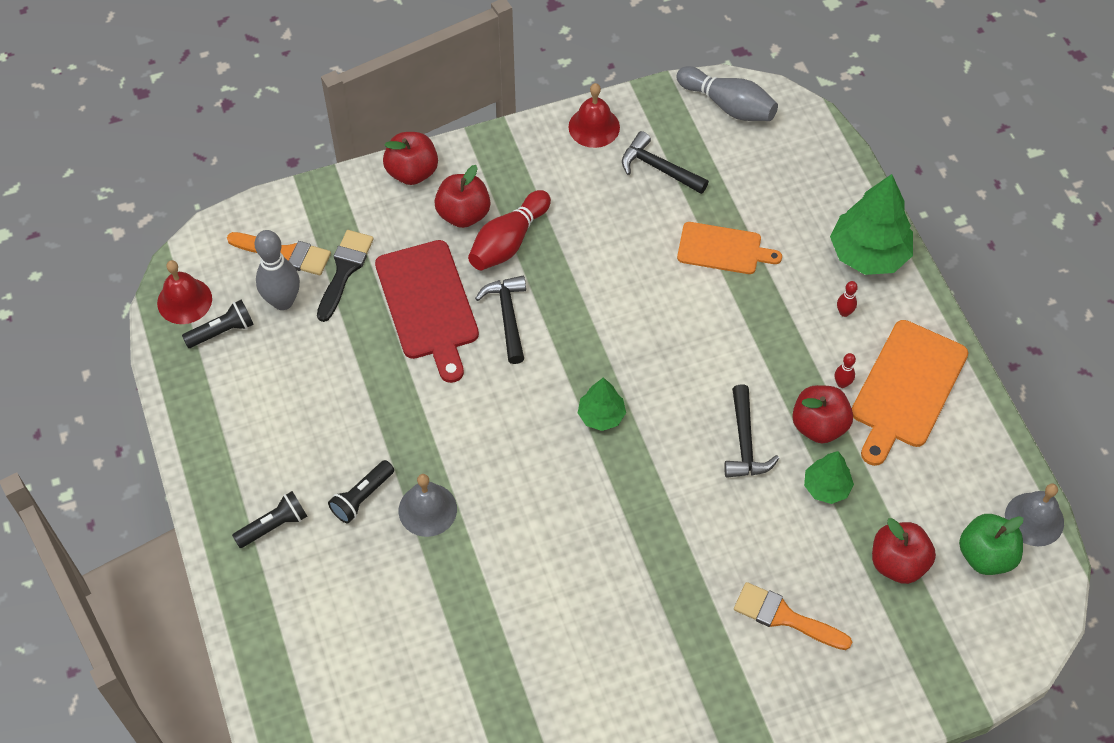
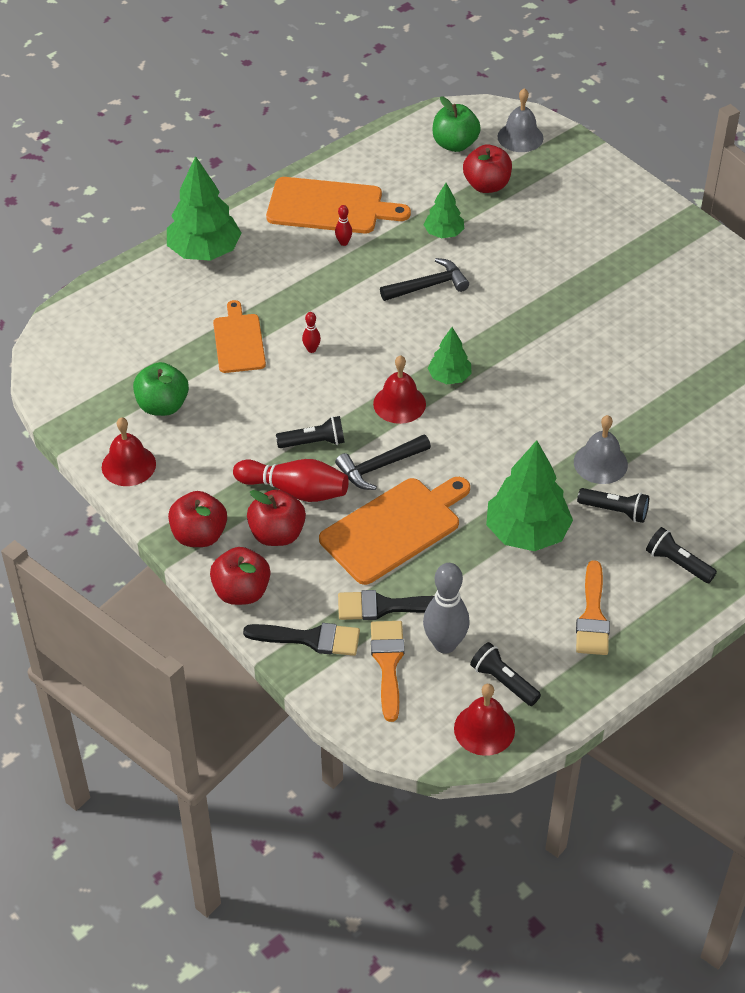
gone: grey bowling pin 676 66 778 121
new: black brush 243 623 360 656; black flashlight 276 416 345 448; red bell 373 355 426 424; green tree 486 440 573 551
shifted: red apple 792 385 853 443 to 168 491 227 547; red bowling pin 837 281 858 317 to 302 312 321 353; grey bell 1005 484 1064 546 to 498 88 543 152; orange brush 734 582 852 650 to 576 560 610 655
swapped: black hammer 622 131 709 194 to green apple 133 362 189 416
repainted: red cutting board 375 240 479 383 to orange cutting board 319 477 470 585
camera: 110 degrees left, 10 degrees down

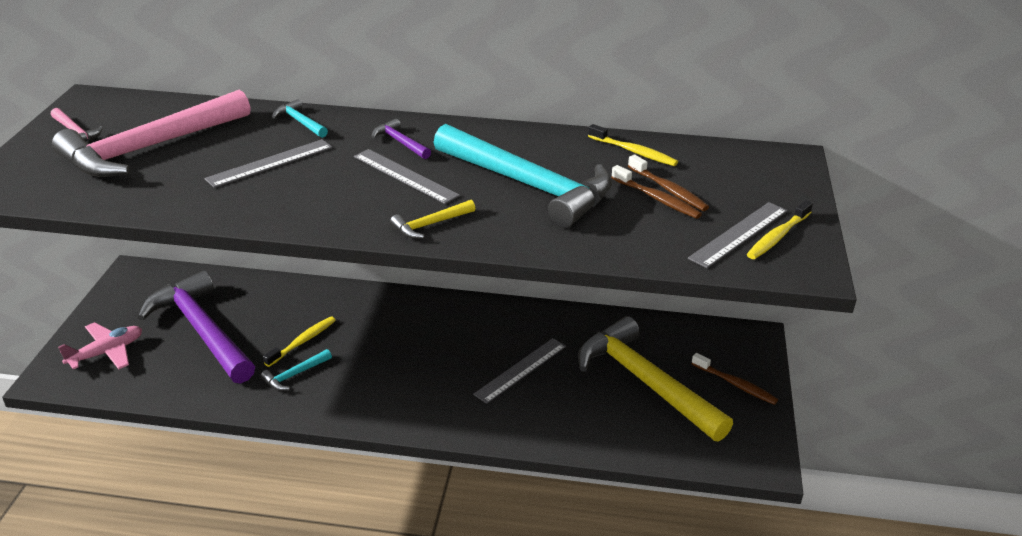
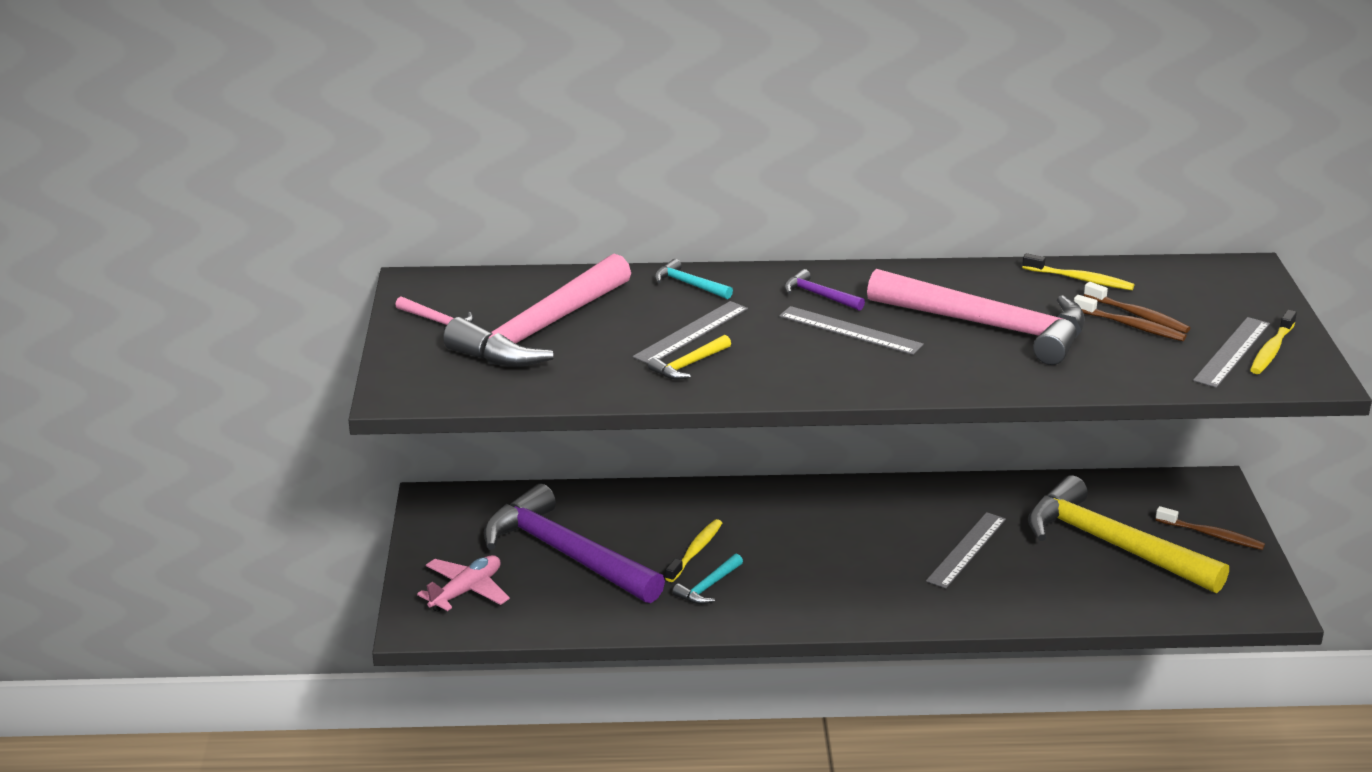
shifted: yellow hammer 390 200 476 239 to 648 335 731 380
repainted: turquoise hammer 433 124 612 228 to pink hammer 867 269 1085 365
camera: 10 degrees left, 5 degrees down

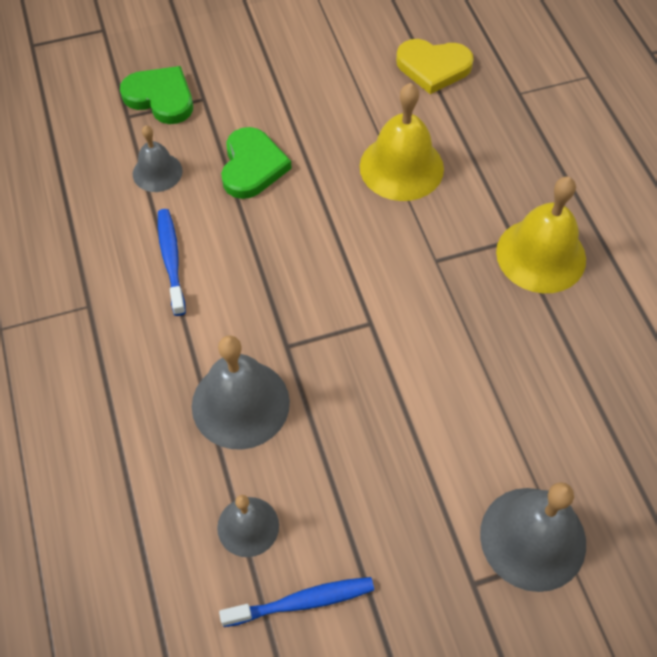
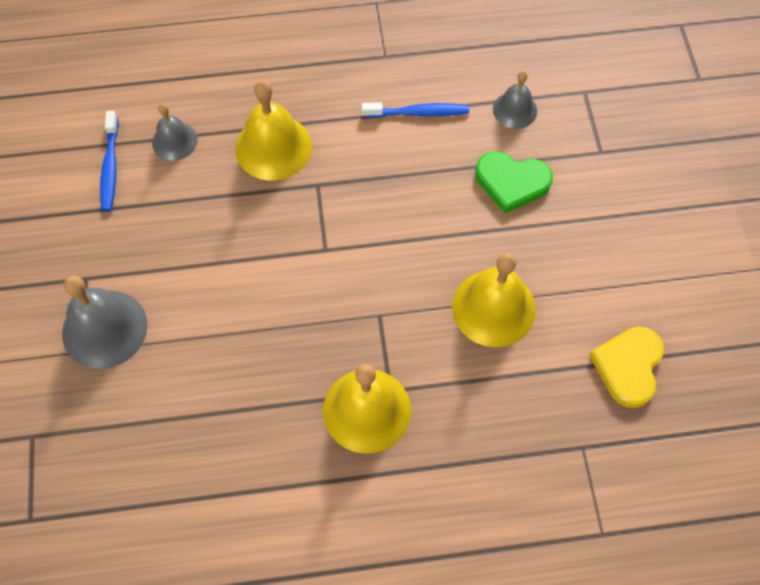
gone: green heart 120 66 193 124
repainted: grey bell 192 335 290 450 to yellow bell 235 80 312 180
camera: 100 degrees right, 5 degrees up

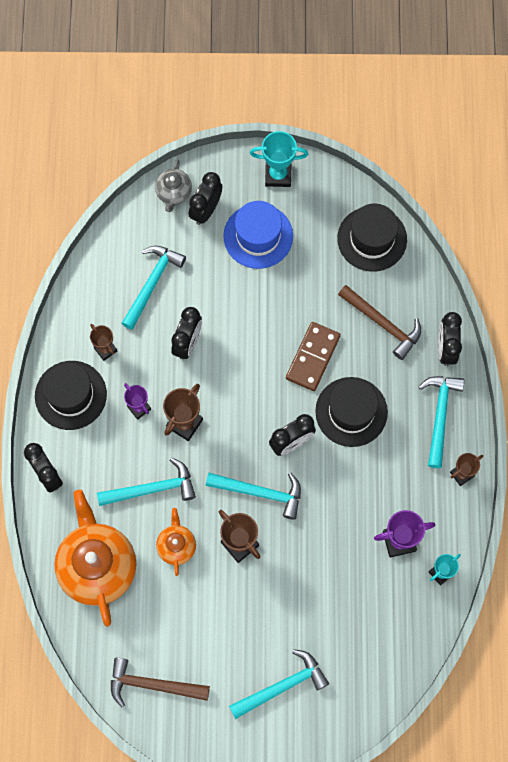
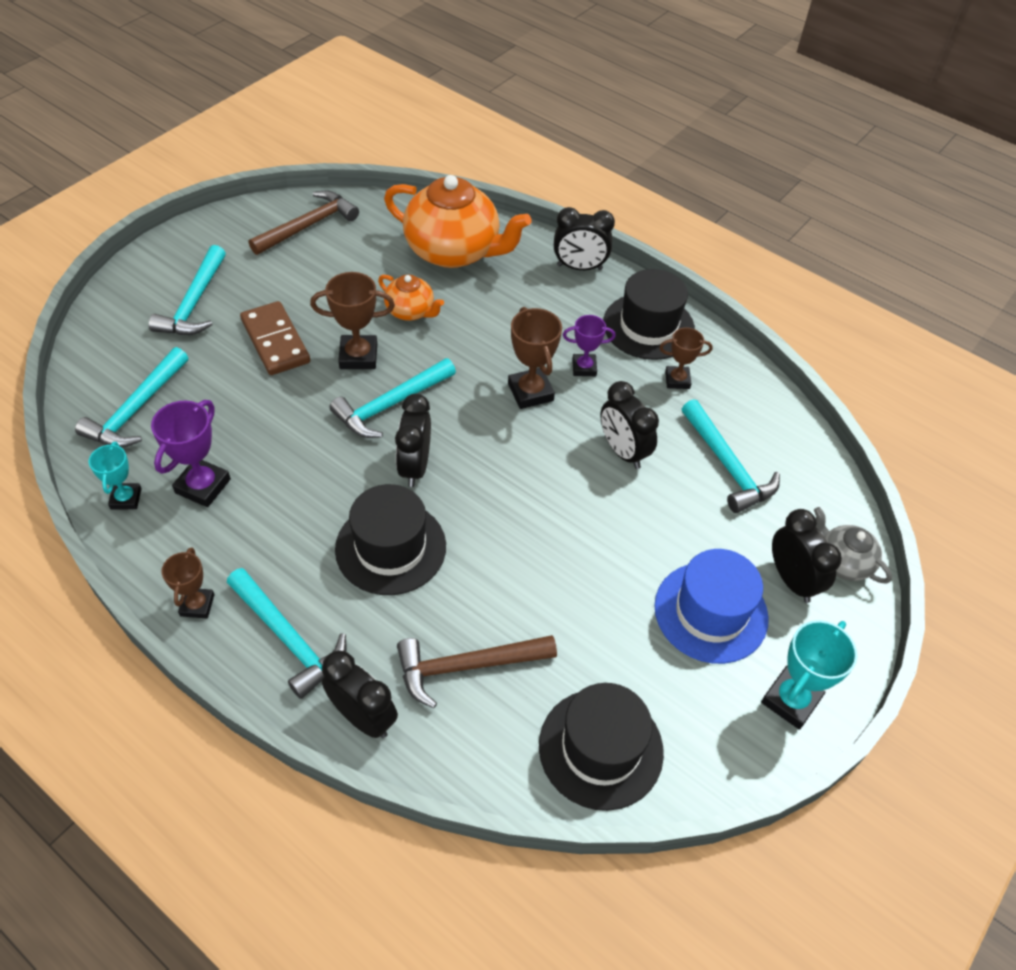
shifted: turquoise hammer 97 458 196 506 to 75 347 188 448; brown domino 286 322 341 391 to 240 301 310 375
camera: 125 degrees right, 20 degrees down

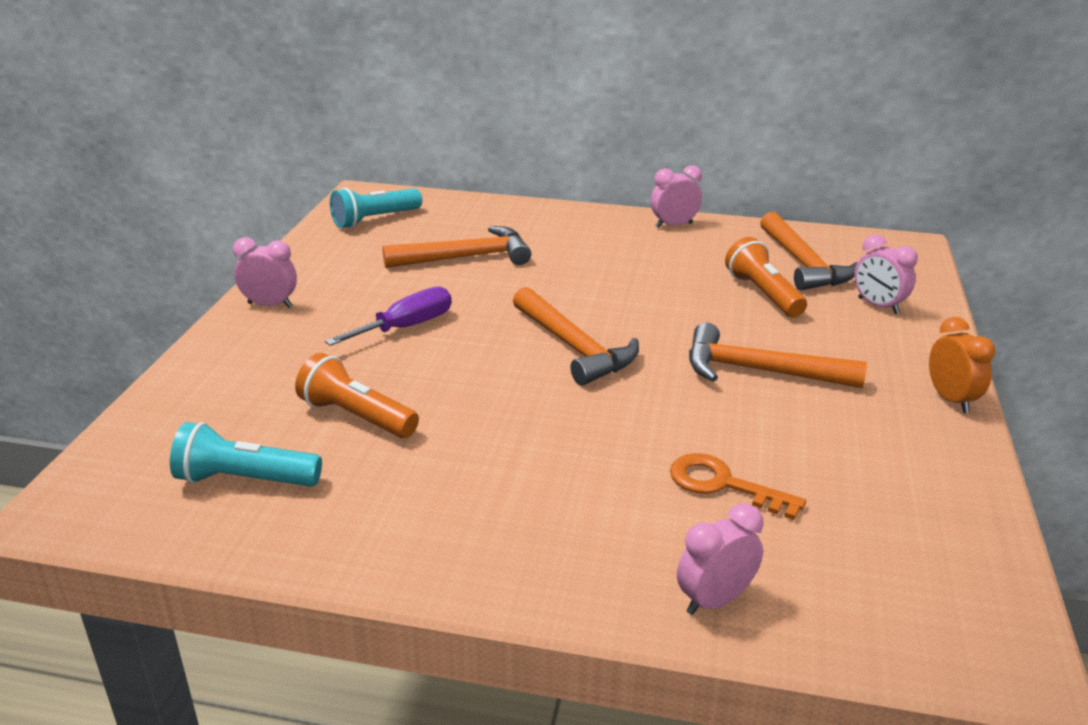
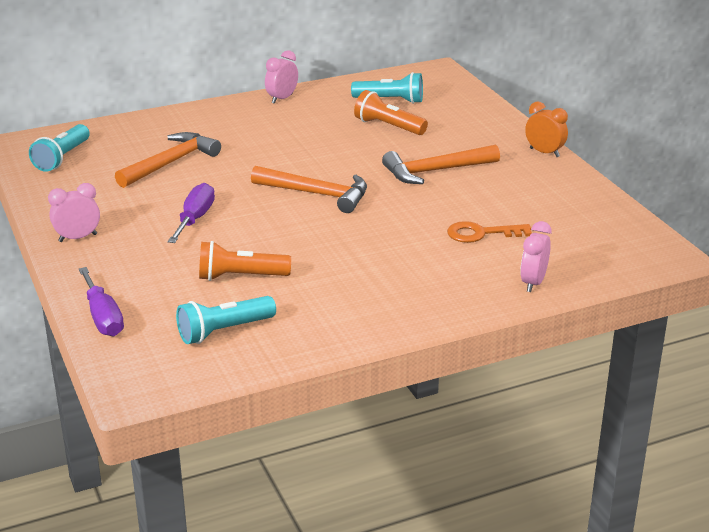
gone: pink clock 854 235 918 314
new: purple screwdriver 79 267 124 336
swapped: orange hammer 760 212 858 291 to turquoise flashlight 351 72 423 104
camera: 35 degrees left, 0 degrees up

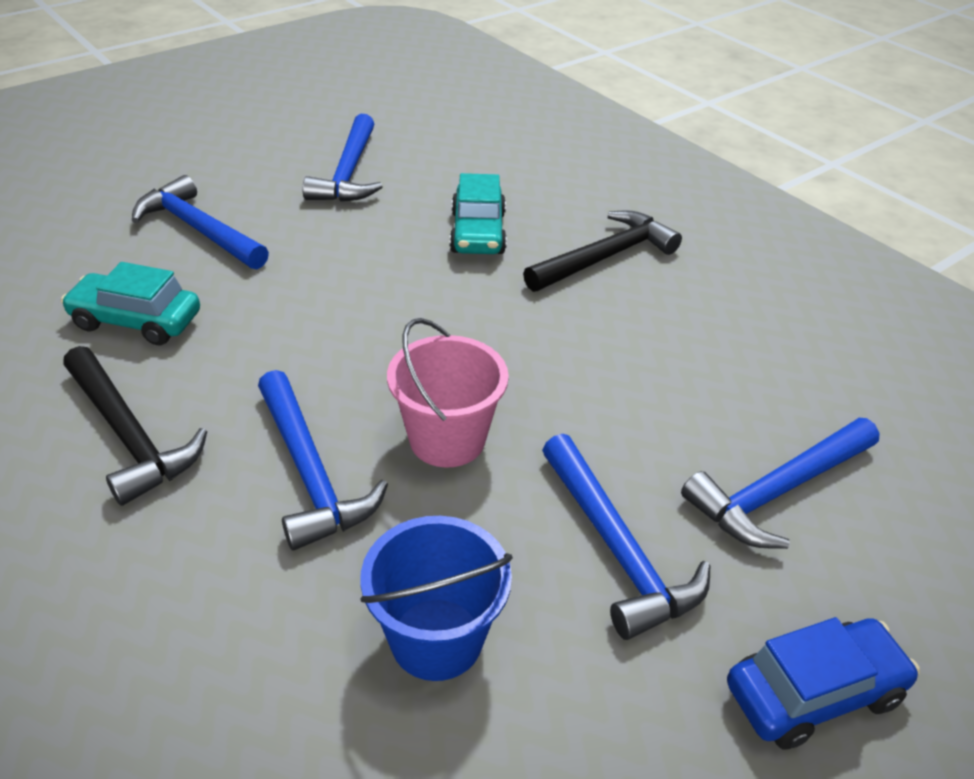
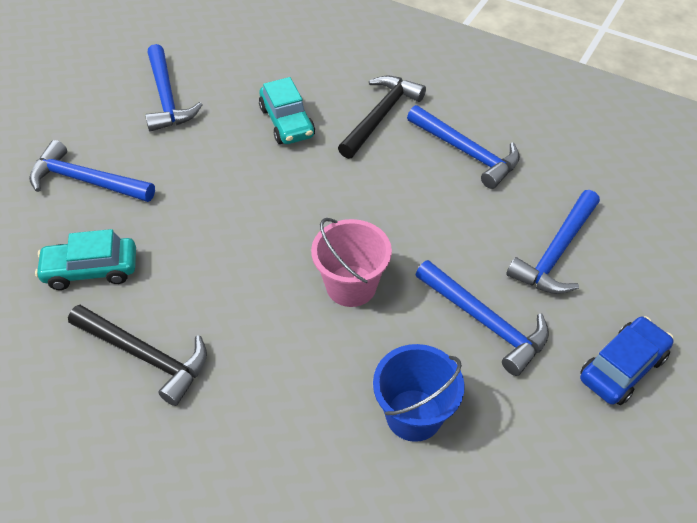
shifted: blue hammer 258 370 388 551 to 407 105 520 189
camera: 20 degrees left, 10 degrees up

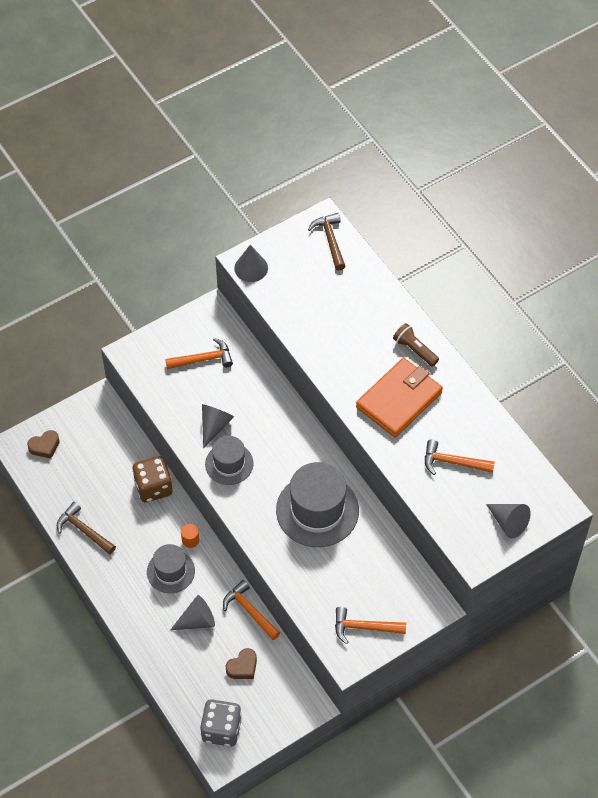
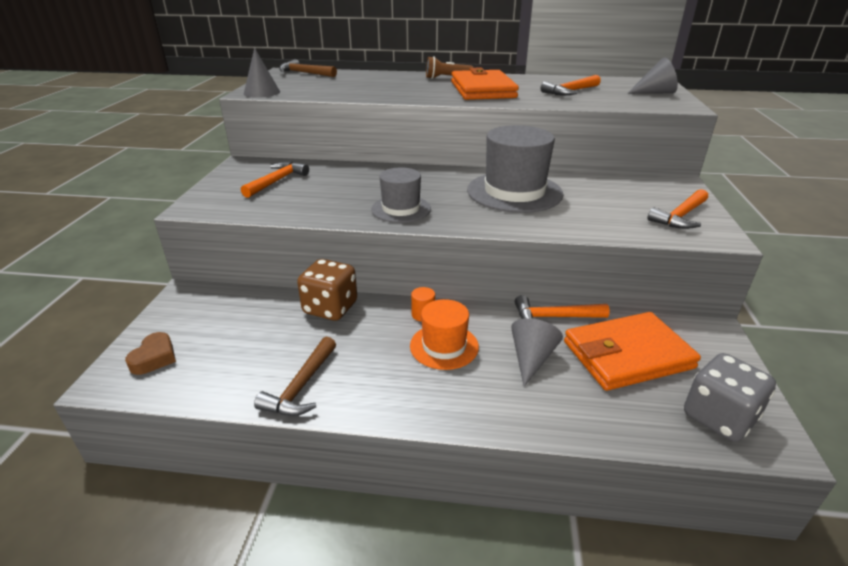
gone: grey cone 202 404 234 448
swapped: brown heart 226 648 257 679 to orange wallet 564 312 701 391
repainted: grey hat 147 544 195 593 to orange hat 410 299 479 370
rotated: brown hammer 57 502 116 555 = 254 337 336 416 60 degrees counterclockwise
camera: 50 degrees left, 25 degrees down

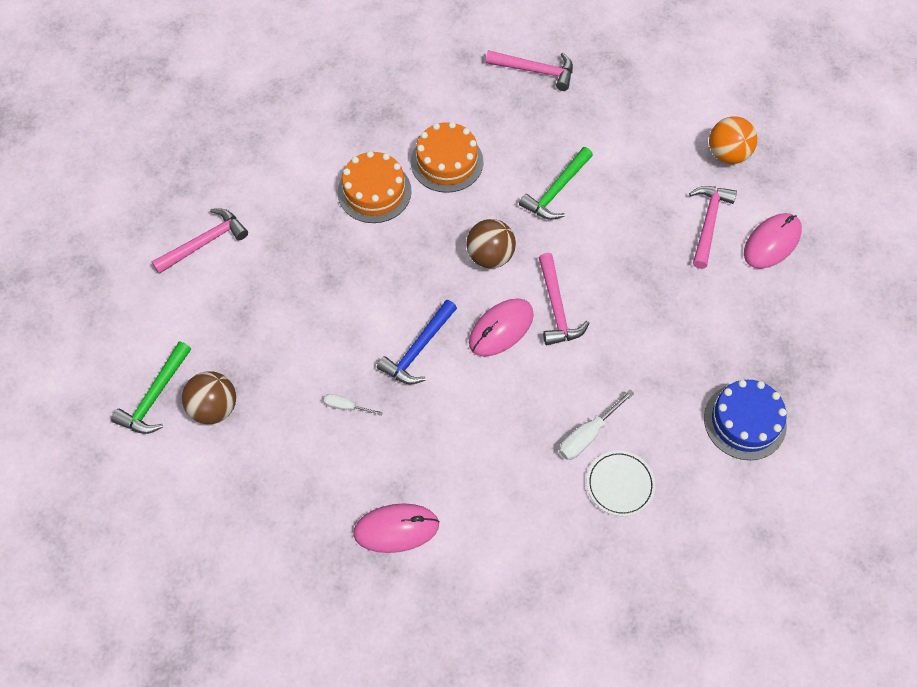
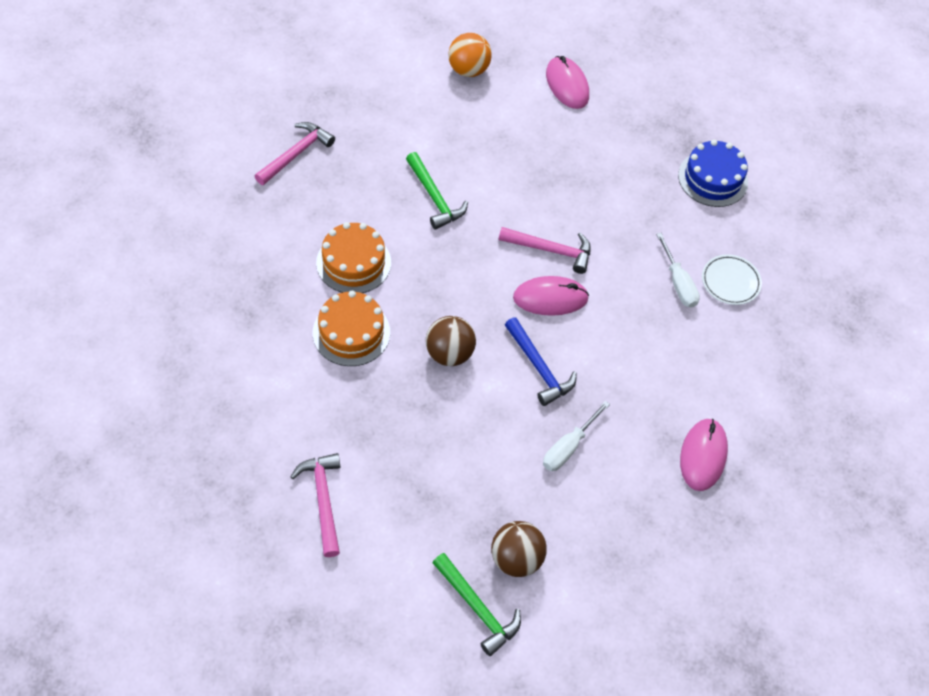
gone: pink hammer 689 186 737 269
shifted: brown ball 466 219 516 268 to 426 316 476 366
rotated: pink mouse 469 298 534 357 = 513 276 589 316 75 degrees counterclockwise
scaled: white screwdriver 324 394 383 416 = 543 401 610 471 x1.63
camera: 70 degrees left, 5 degrees down

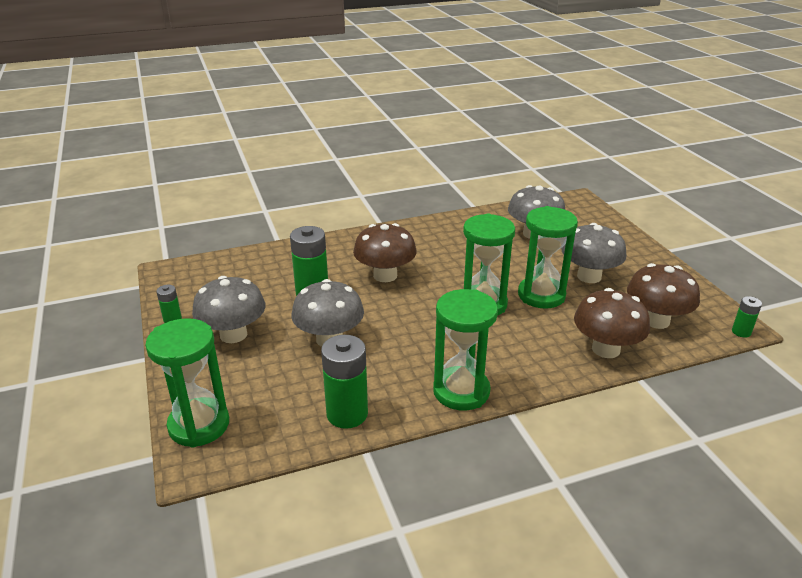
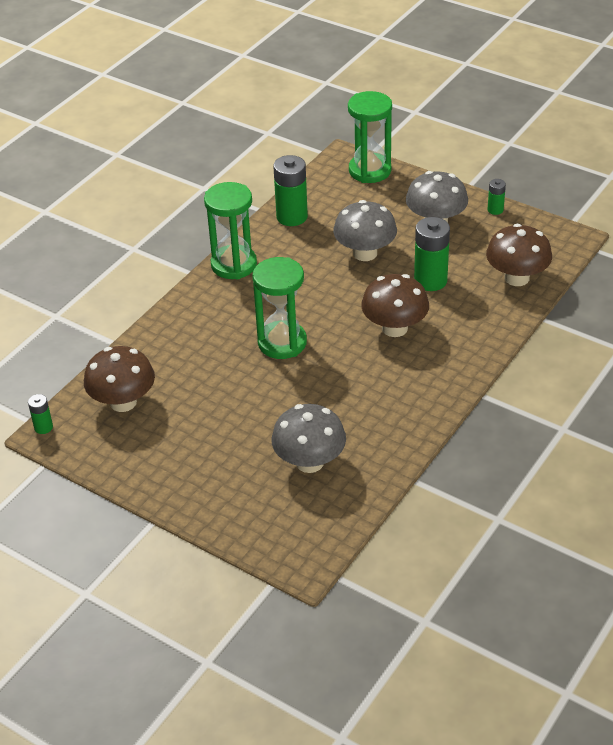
gone: green hourglass 518 206 578 309; grey mushroom 561 223 627 283
shifted: brown mushroom 574 288 650 358 to 486 224 552 286
camera: 145 degrees right, 10 degrees up

